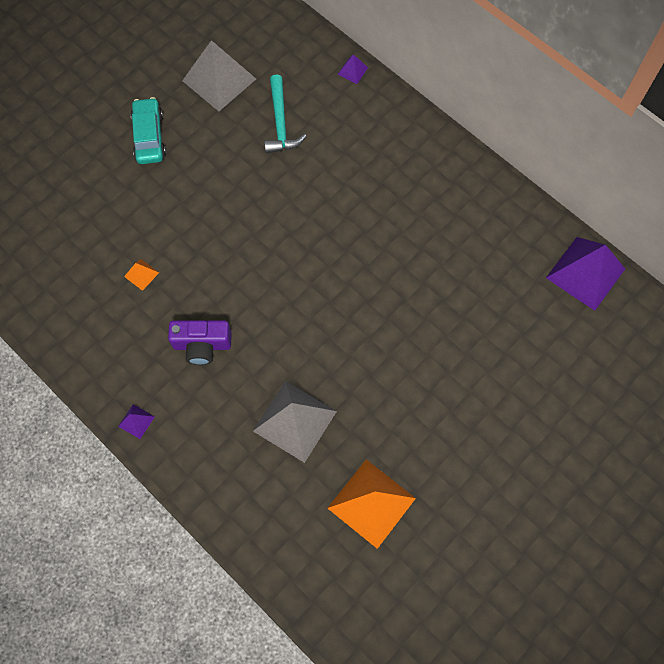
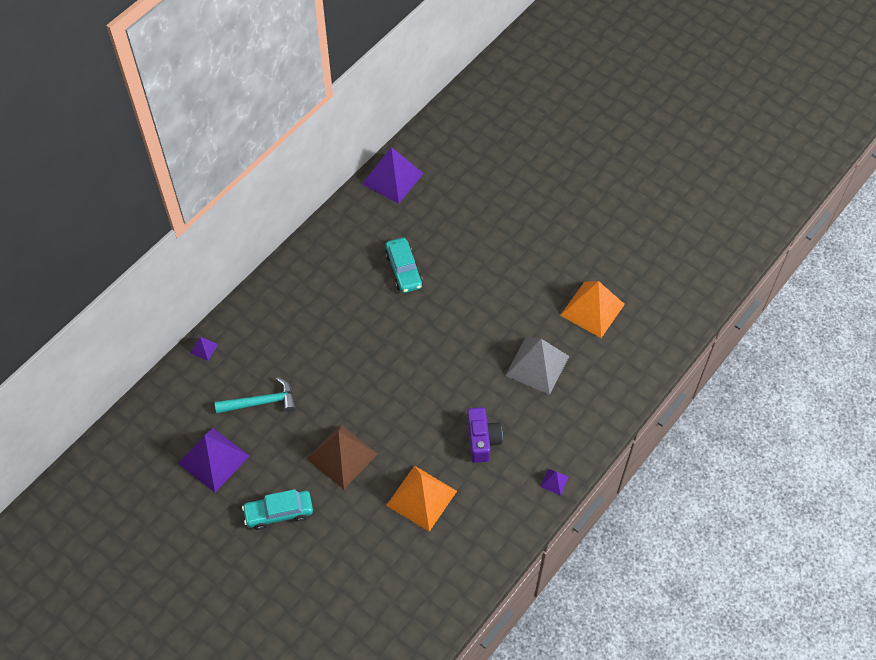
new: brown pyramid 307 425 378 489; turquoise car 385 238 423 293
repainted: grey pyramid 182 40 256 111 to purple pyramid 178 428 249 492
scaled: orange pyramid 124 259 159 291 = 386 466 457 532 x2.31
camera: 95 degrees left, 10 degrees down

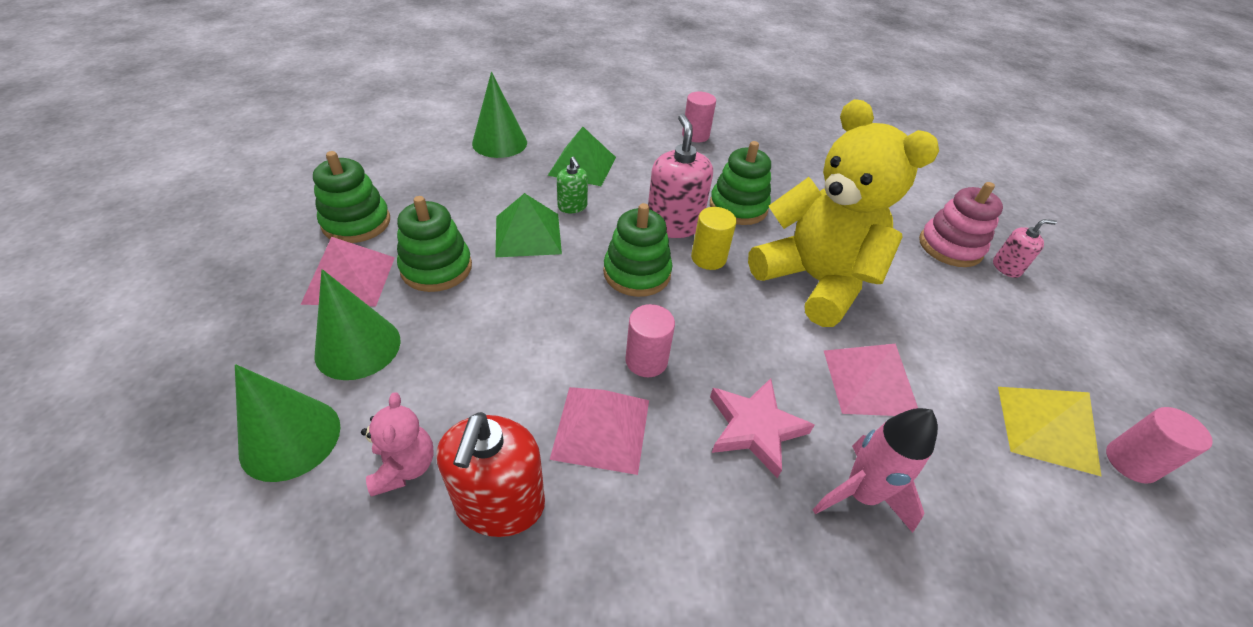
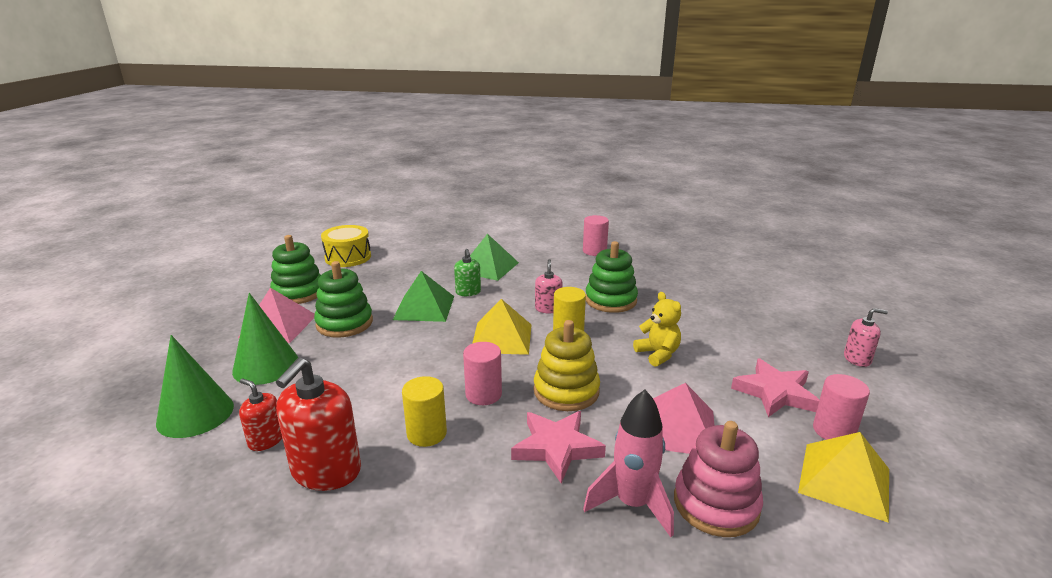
gone: green cone 472 72 527 158
new: yellow drum 321 225 371 267; yellow stacking toy 534 320 600 411; pink star 731 359 819 417
shifted: pink stacking toy 919 182 1003 267 to 674 421 763 537; pink cylinder 1106 407 1213 484 to 813 374 870 440
swapped: pink teddy bear 361 392 434 497 to red soap dispenser 239 379 282 451; pink pyramid 550 387 649 475 to yellow cylinder 402 376 447 447; green stacking toy 603 203 673 297 to yellow pyramid 472 299 531 355
scaled: pink soap dispenser 648 114 713 238 = 535 259 563 313 x0.55; yellow teddy bear 748 99 939 327 = 633 292 681 367 x0.41
camera: 15 degrees right, 20 degrees down

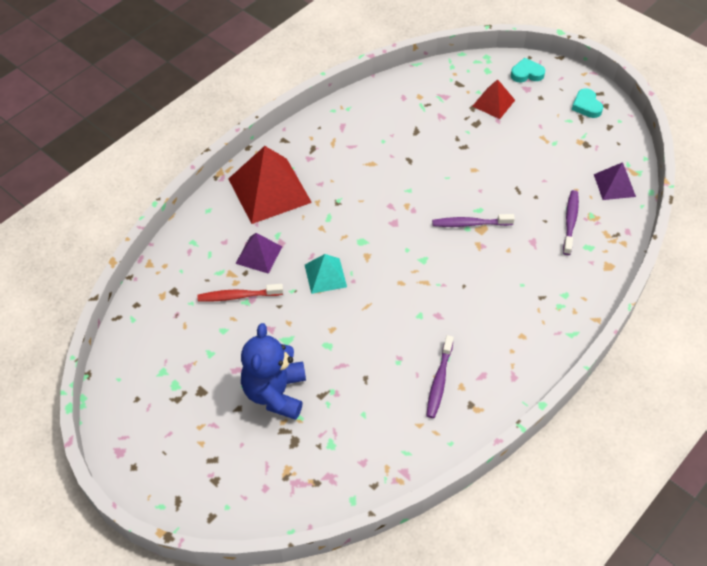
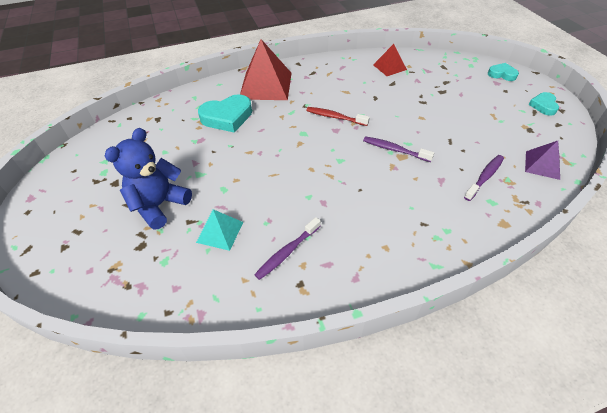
shifted: turquoise pyramid 305 254 347 294 to 196 209 243 251; red toothbrush 197 284 283 302 to 306 107 370 126; red pyramid 472 79 515 119 to 373 44 407 76
swapped: purple pyramid 236 233 282 274 to turquoise heart 198 94 252 132
camera: 30 degrees right, 5 degrees down

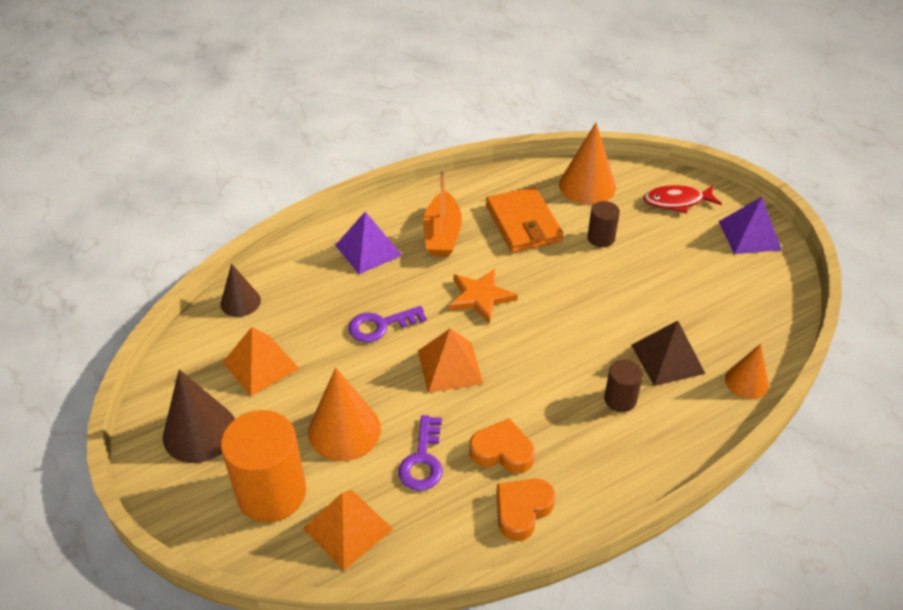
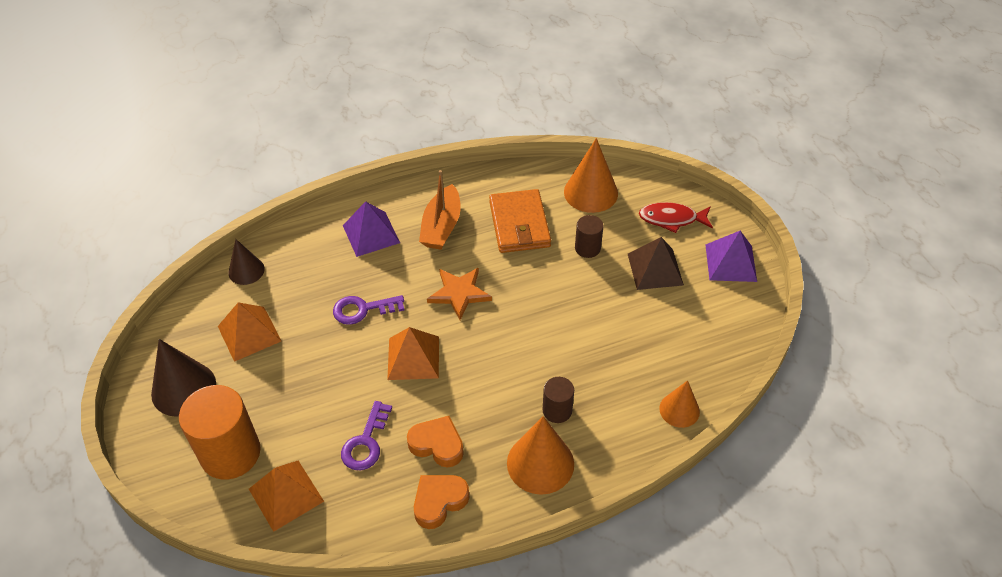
shifted: orange cone 308 368 381 461 to 507 416 574 495; brown pyramid 631 321 705 386 to 628 237 684 290
camera: 10 degrees right, 5 degrees up

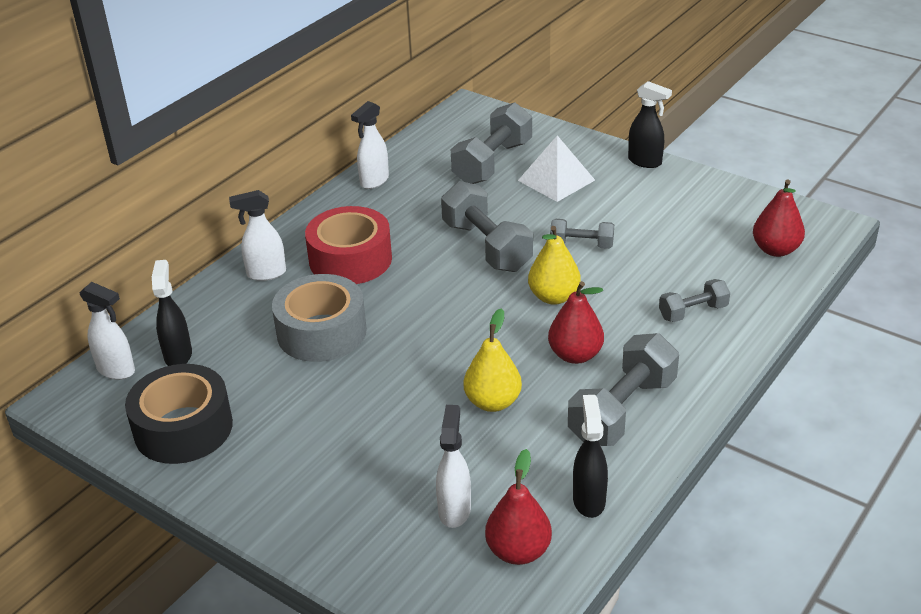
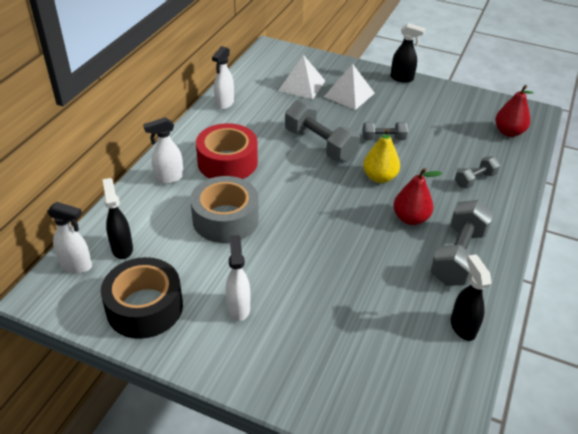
gone: yellow pear 464 308 522 412; red pear 485 449 552 565
shifted: white spray bottle 436 405 471 528 to 226 235 250 321
swapped: grey dumbbell 451 102 532 184 to white pyramid 278 55 325 99
camera: 15 degrees left, 5 degrees up

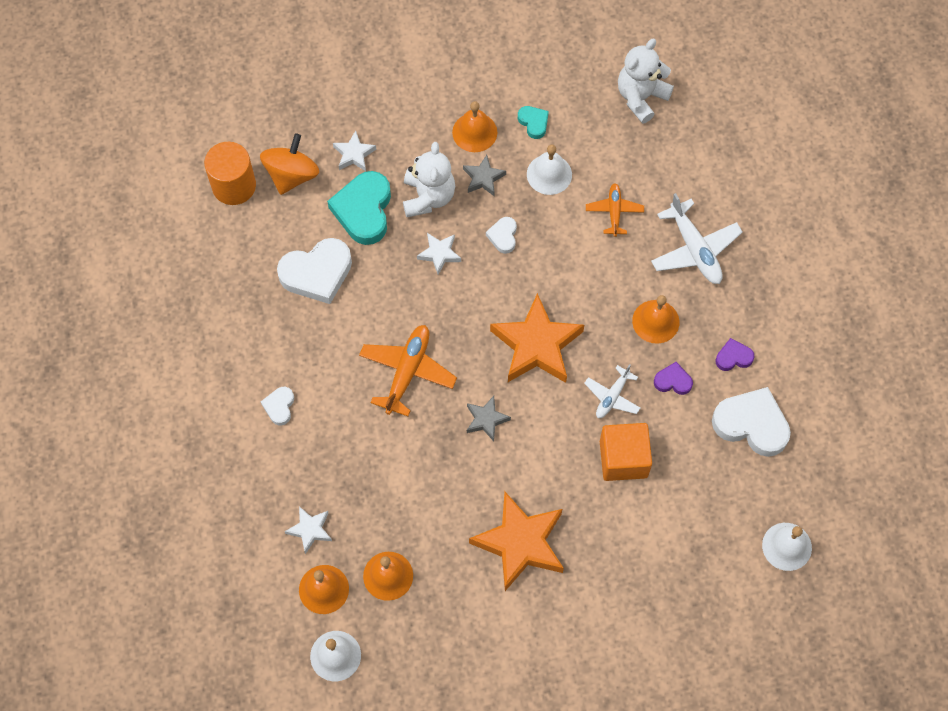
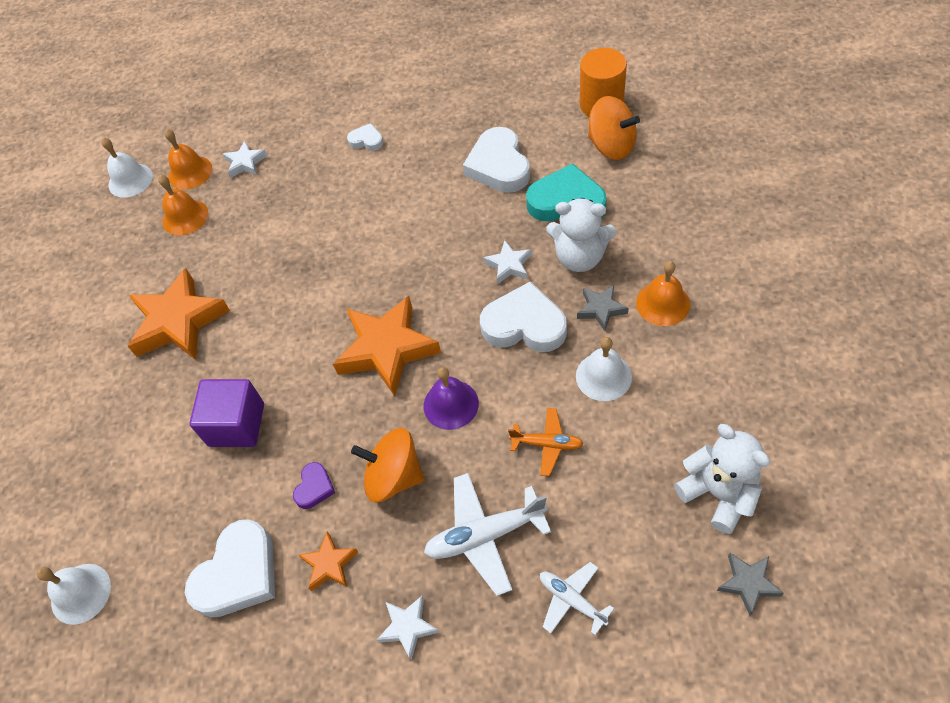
gone: orange plane 359 325 457 416; turquoise heart 518 106 549 139
new: purple bell 424 367 479 430
shifted: white star 333 131 376 171 to 377 596 440 661; white plane 584 364 640 418 to 540 562 614 635; grey star 467 396 511 441 to 717 553 784 616
swapped: purple heart 716 338 755 371 to orange star 299 532 358 591; orange bell 632 295 679 344 to orange spinning top 351 428 424 503
repainted: orange cube 600 423 652 481 to purple cube 189 379 264 447
scaled: white heart 486 217 517 254 = 480 281 567 352 x2.01
camera: 105 degrees right, 10 degrees down

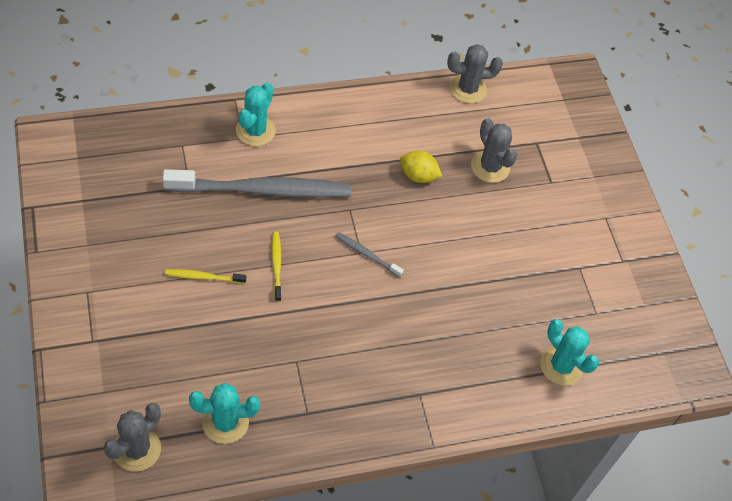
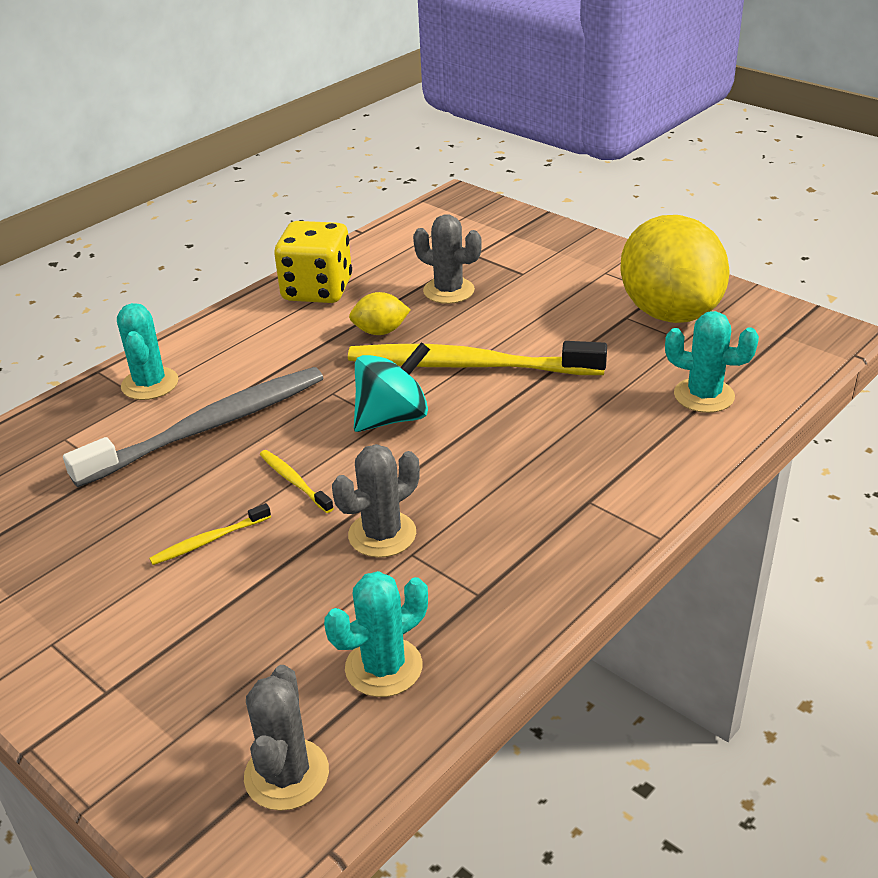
new: yellow dice 274 221 352 303; yellow toothbrush 348 341 607 375; yellow lemon 620 215 729 323
shifted: grey cactus 447 44 503 103 to 332 444 420 558
swapped: grey toothbrush 335 232 404 277 to turquoise spinning top 354 342 430 432
camera: 25 degrees left, 20 degrees down

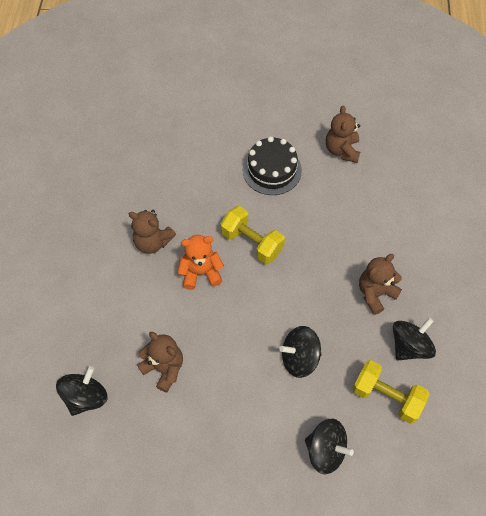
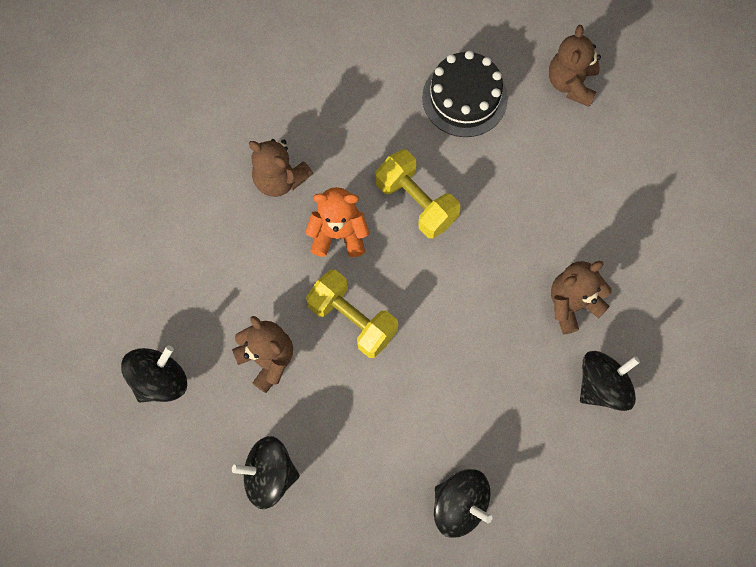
shifted: black spinning top 279 326 322 378 to 232 436 300 509; yellow dumbbell 352 360 429 424 to 306 270 398 358
camera: 10 degrees right, 10 degrees up

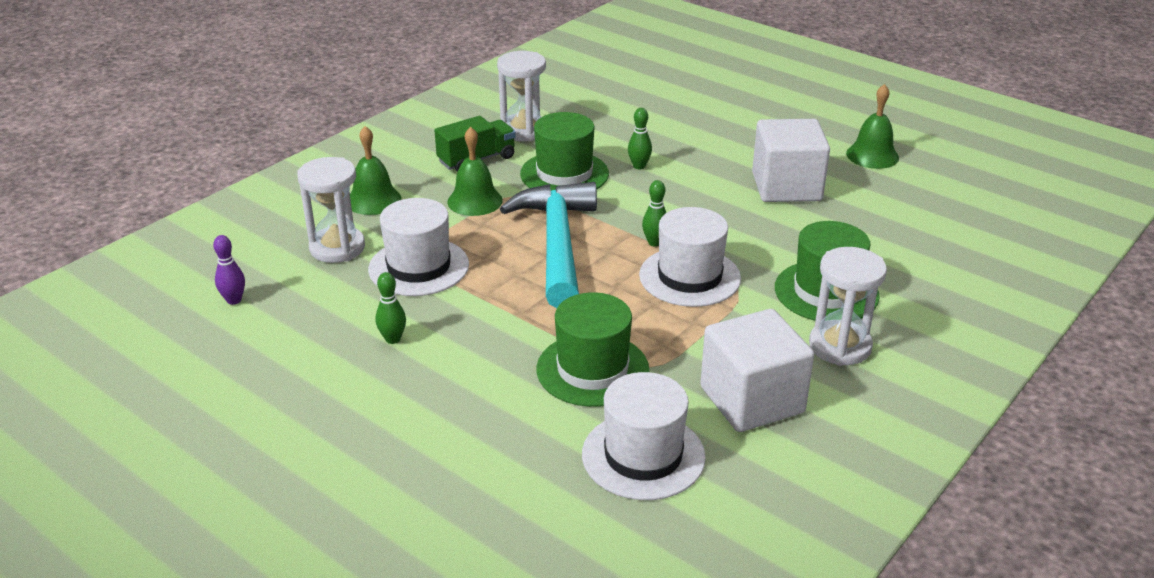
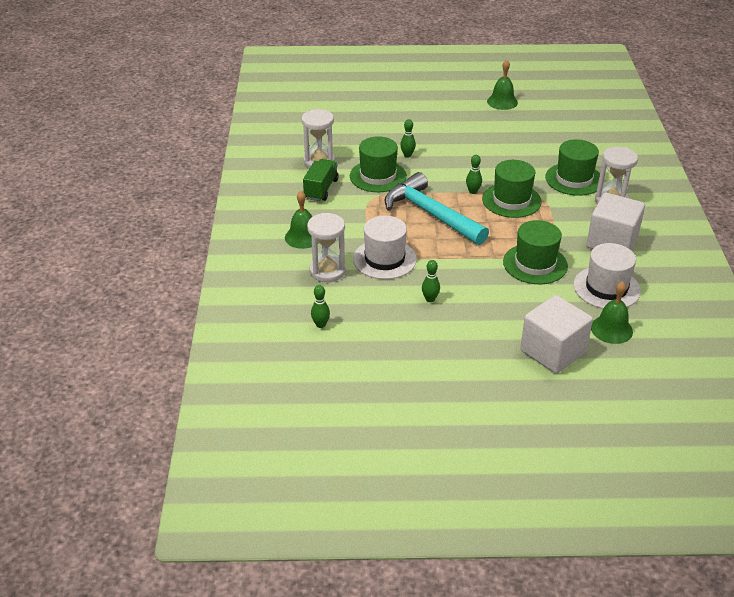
shifted: white cube 752 119 830 202 to 520 295 593 374; green bell 447 127 503 216 to 591 281 633 344
repainted: purple bowling pin 213 235 245 305 to green bowling pin 311 285 330 328; white hat 639 207 741 307 to green hat 482 160 542 218
camera: 40 degrees left, 5 degrees up

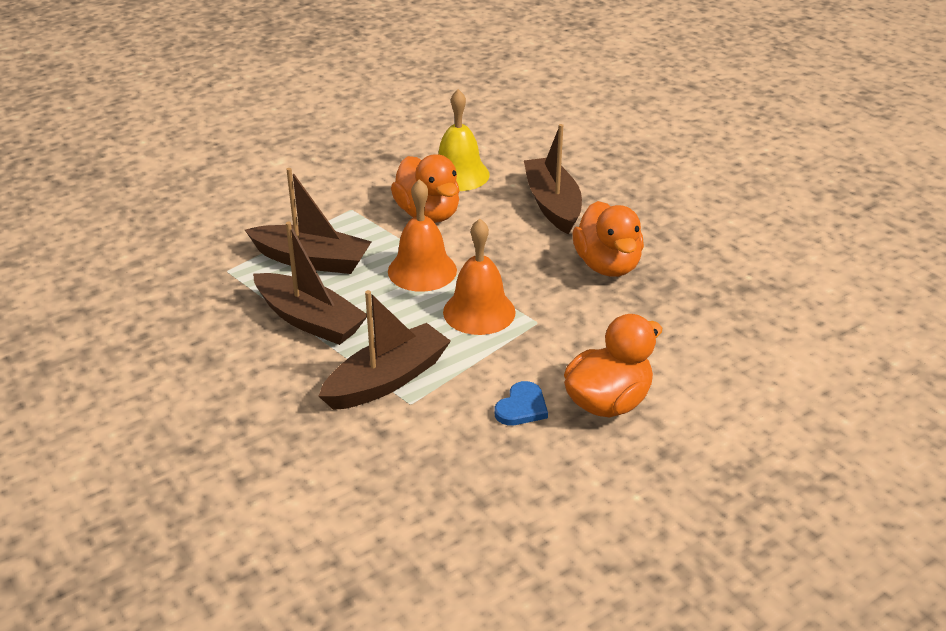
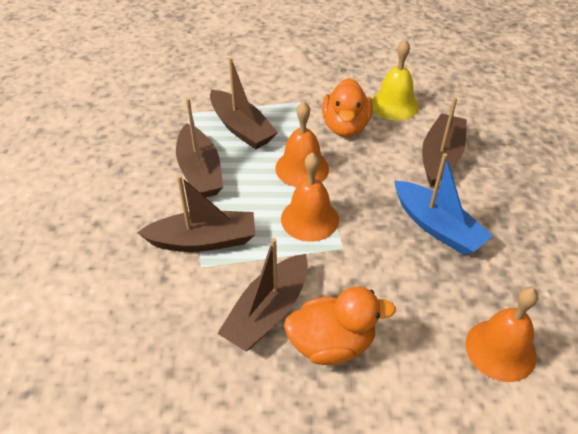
new: orange bell 465 287 538 382
swapped: blue heart 494 381 548 426 to brown boat 217 238 308 351; orange duck 573 201 644 277 to blue boat 394 153 493 255
camera: 35 degrees right, 10 degrees up

